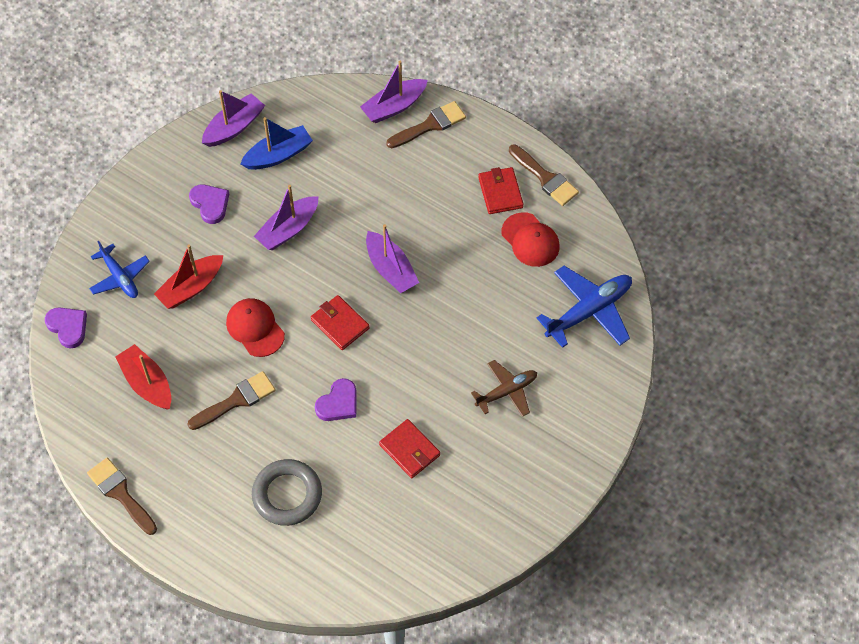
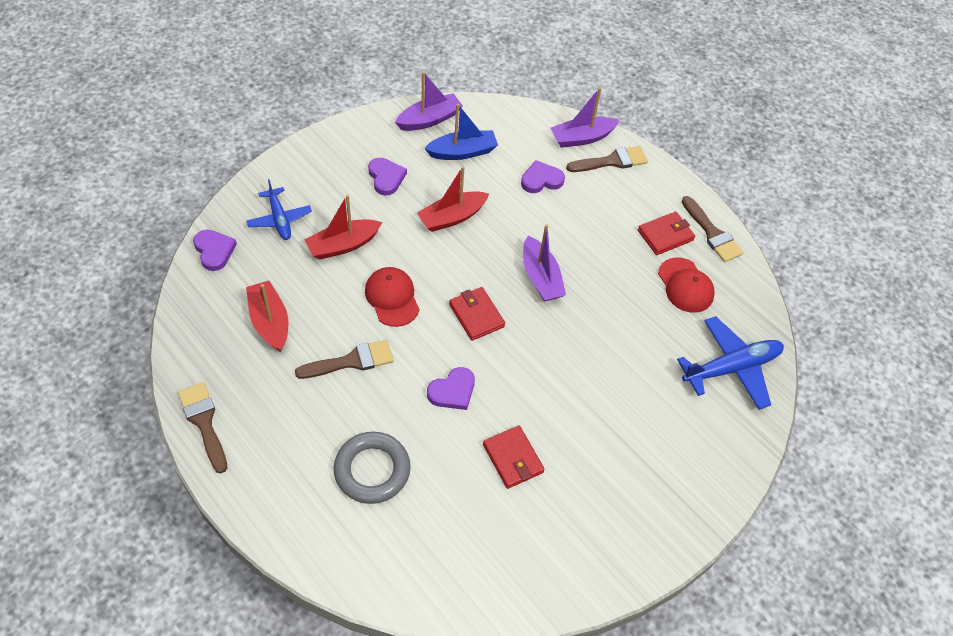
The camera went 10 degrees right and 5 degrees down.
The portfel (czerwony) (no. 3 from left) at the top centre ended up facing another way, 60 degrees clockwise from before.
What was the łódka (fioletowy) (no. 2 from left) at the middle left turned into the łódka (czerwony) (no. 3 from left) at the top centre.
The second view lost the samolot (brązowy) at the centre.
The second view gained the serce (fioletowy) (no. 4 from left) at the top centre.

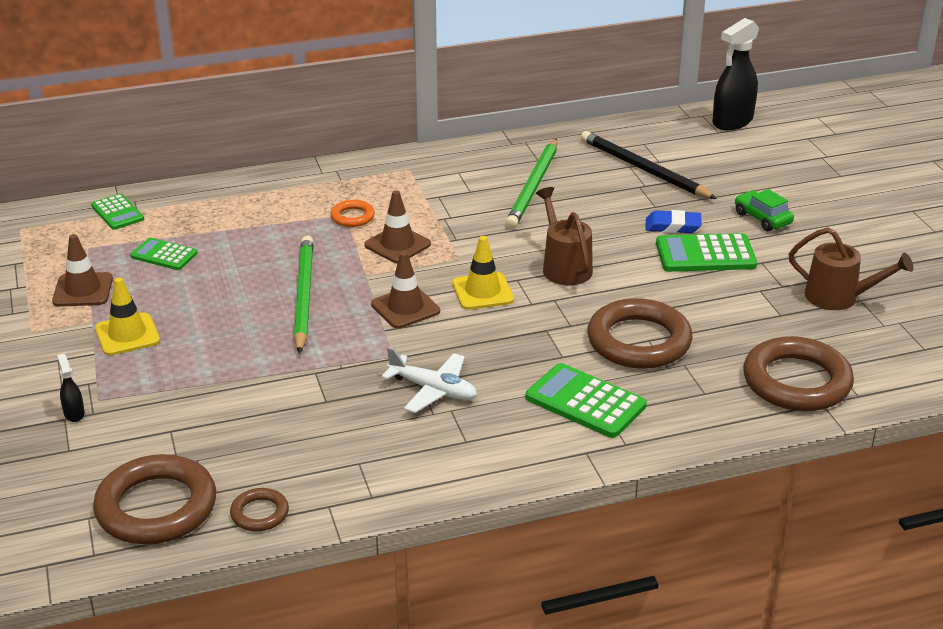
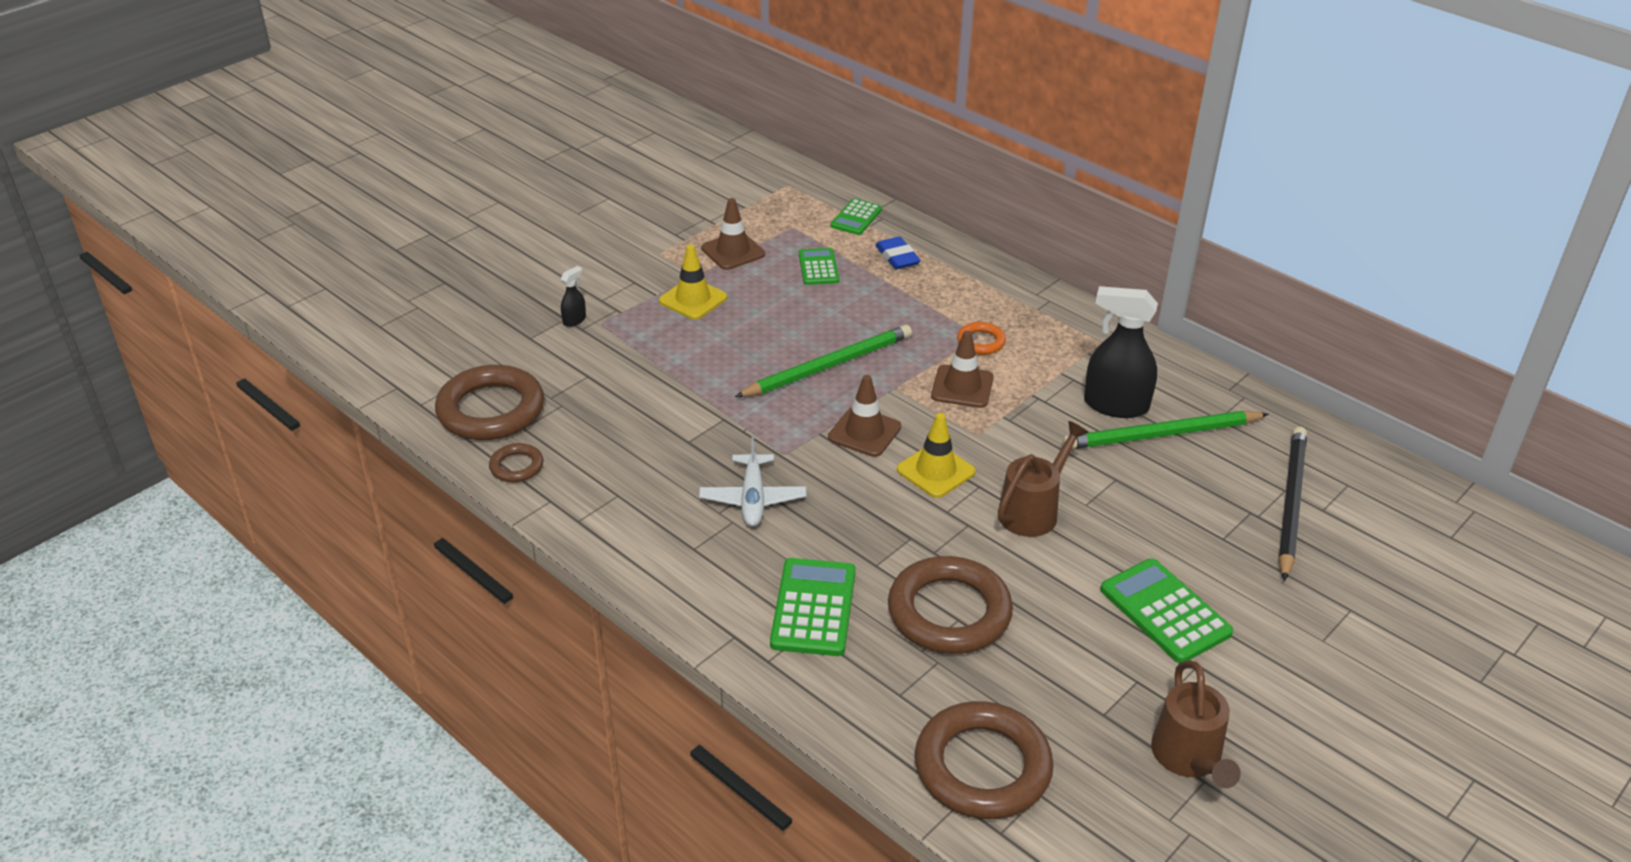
The camera went 60 degrees right and 5 degrees up.
The spryskiwacz (czarny) (no. 2 from left) ended up elsewhere, having gone from the top right to the middle right.
The second view lost the samochód (zielony) at the middle right.
The gumka do mazania (niebieski) ended up elsewhere, having gone from the middle right to the top centre.

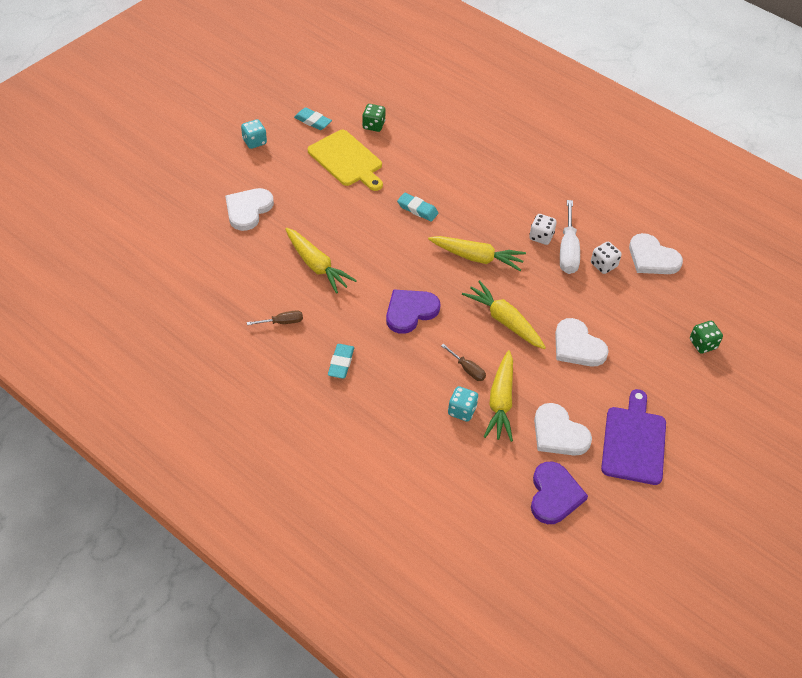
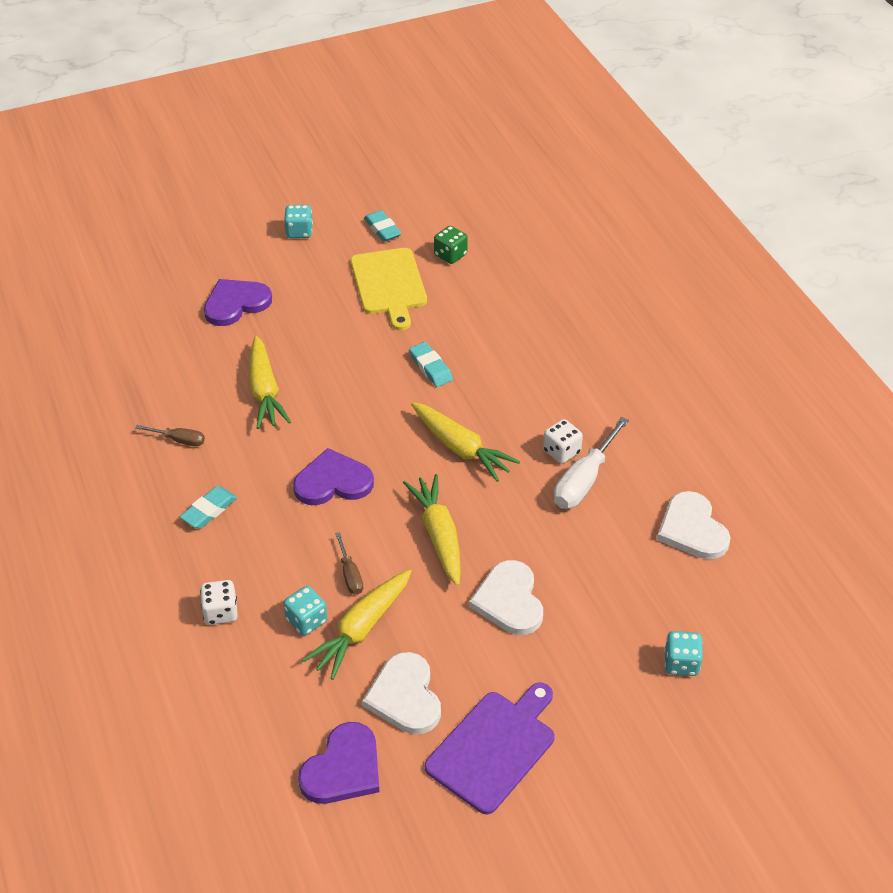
The camera went 30 degrees right and 5 degrees down.
What was the serce (biały) (no. 1 from left) at the top left turned into the serce (fioletowy) (no. 1 from left) at the middle left.
The kostka do gry (biały) (no. 2 from left in the first image) ended up elsewhere, having gone from the middle right to the bottom left.
What was the kostka do gry (zielony) (no. 2 from left) at the middle right turned into the kostka do gry (turkusowy) (no. 3 from left) at the bottom right.

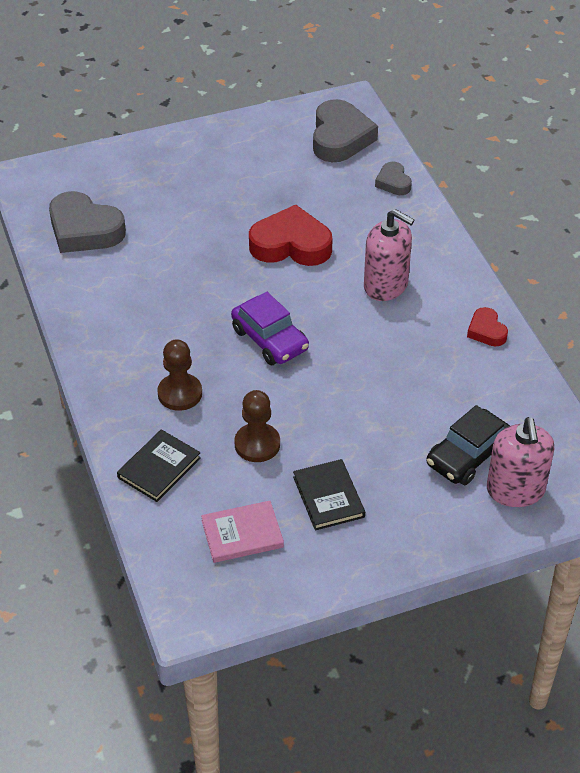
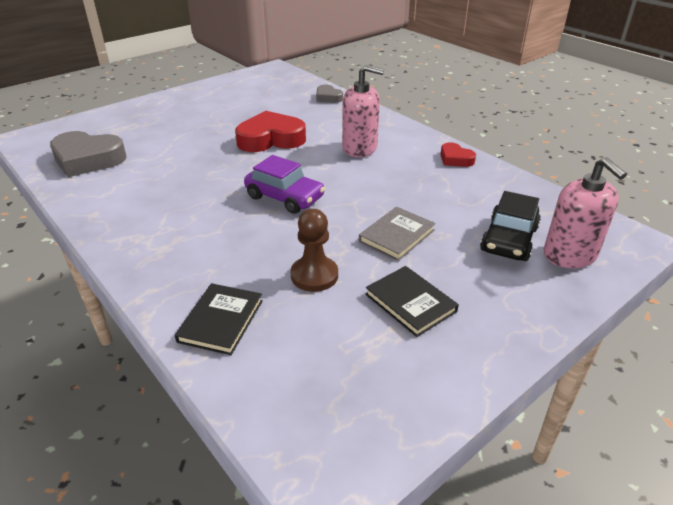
The camera went 20 degrees left and 10 degrees down.
The second view lost the serce (szary) (no. 2 from left) at the top centre.
The second view lost the pionek (brązowy) (no. 1 from left) at the middle left.
The second view lost the książka (różowy) at the bottom centre.
The second view gained the książka (szary) at the centre.

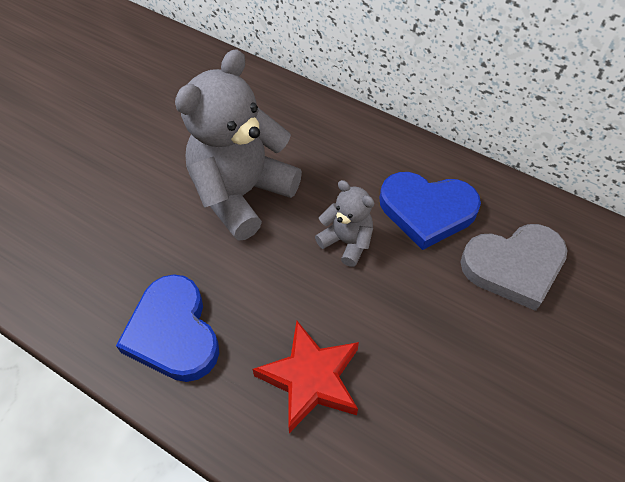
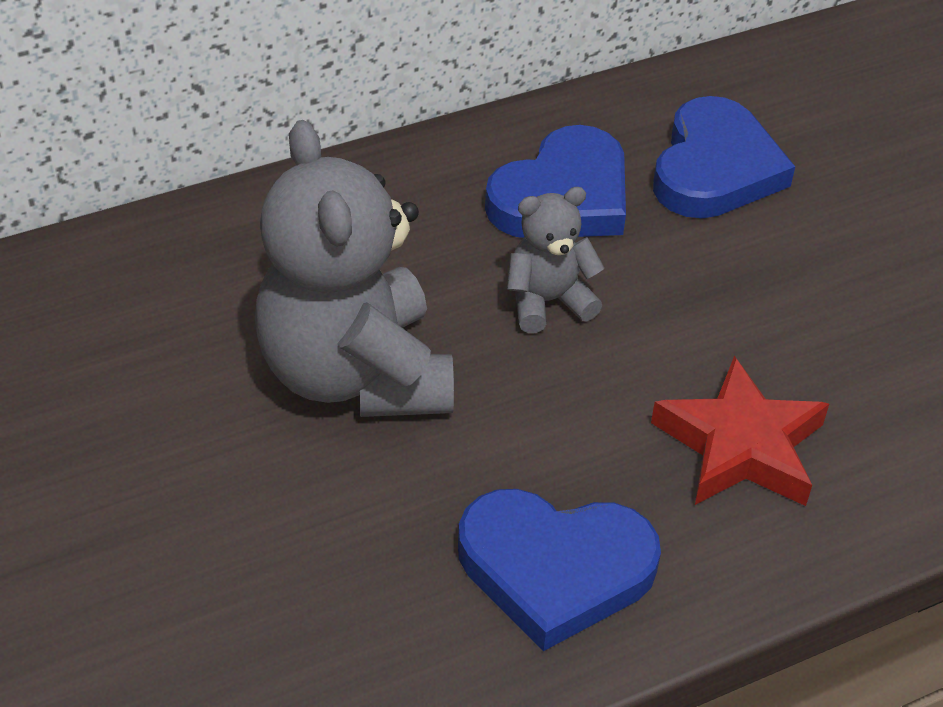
The camera went 60 degrees left and 10 degrees down.
What was the serce (szary) at the middle right turned into the serce (niebieski) (no. 3 from left) at the top right.

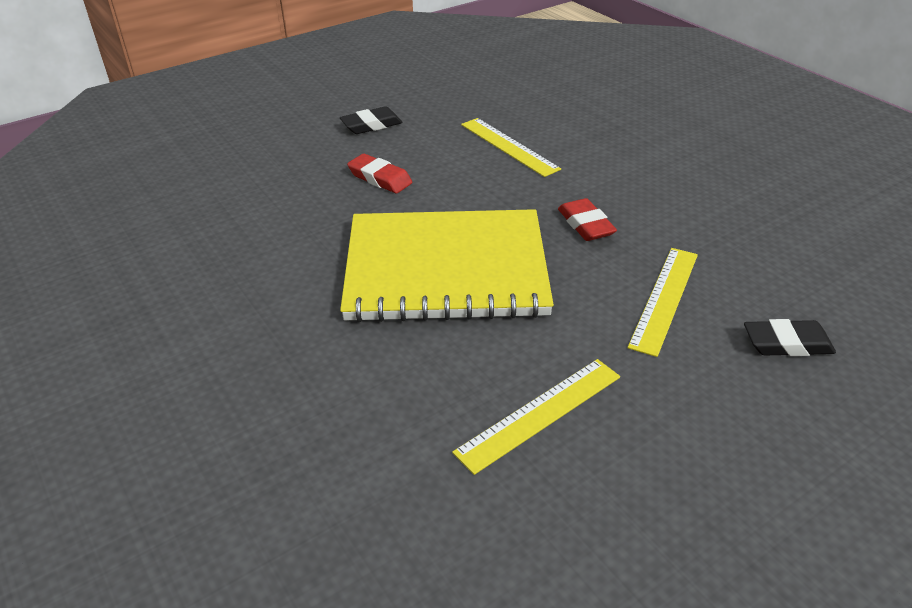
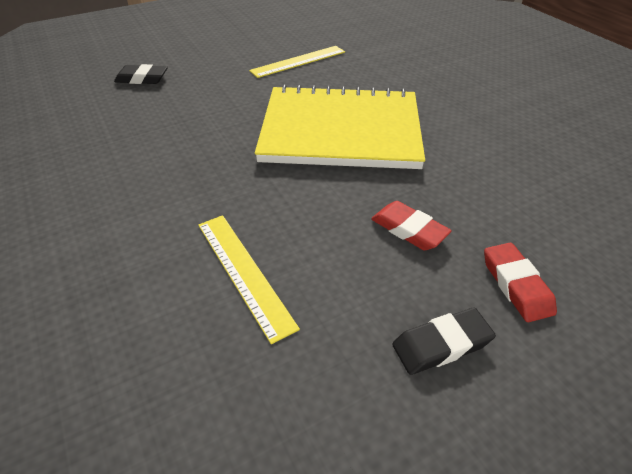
The camera went 175 degrees left and 5 degrees up.
The gumka do mazania (czerwony) (no. 2 from left) ended up elsewhere, having gone from the centre to the middle right.
The second view lost the linijka (żółty) (no. 3 from left) at the middle right.

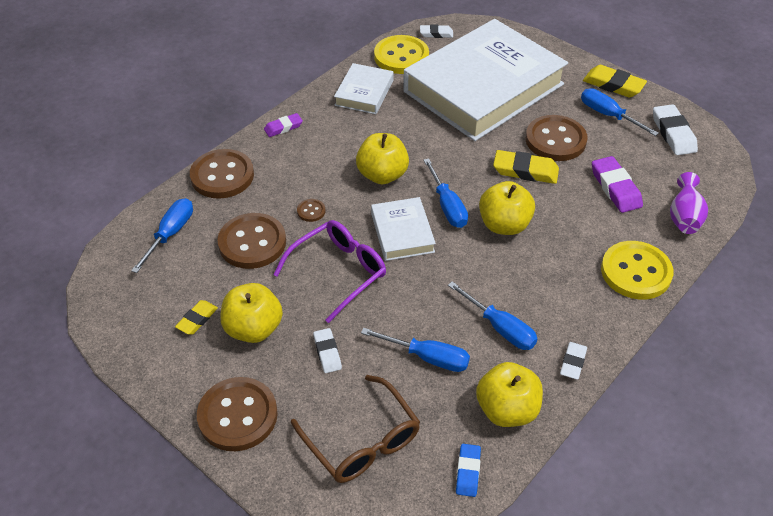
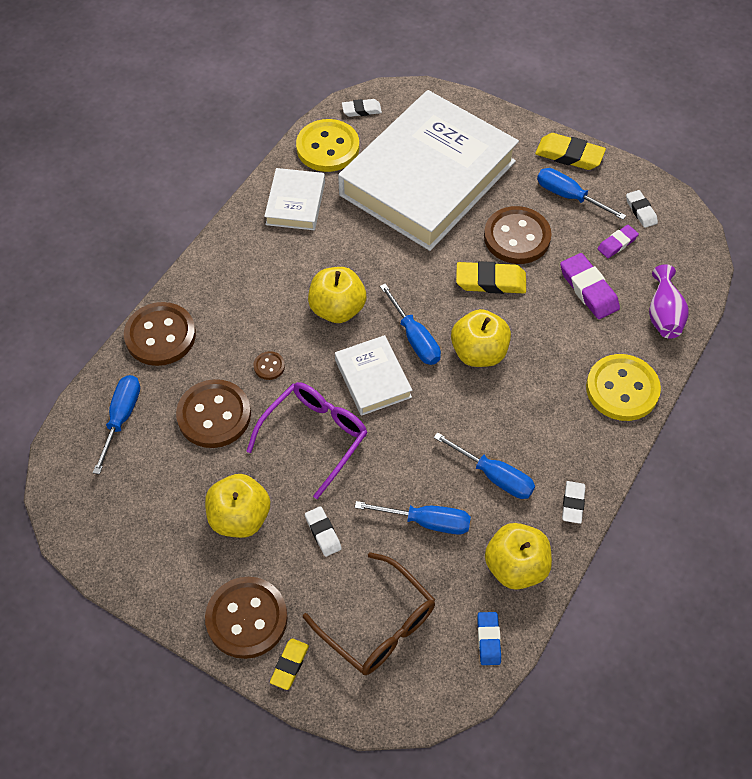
The camera went 10 degrees left and 10 degrees up.
The size of the gumka do mazania (biały) (no. 4 from left) at the top right changed by a factor of 0.61.
The gumka do mazania (fioletowy) (no. 1 from left in the first image) ended up elsewhere, having gone from the top centre to the top right.
The gumka do mazania (żółty) (no. 1 from left) ended up elsewhere, having gone from the middle left to the bottom centre.

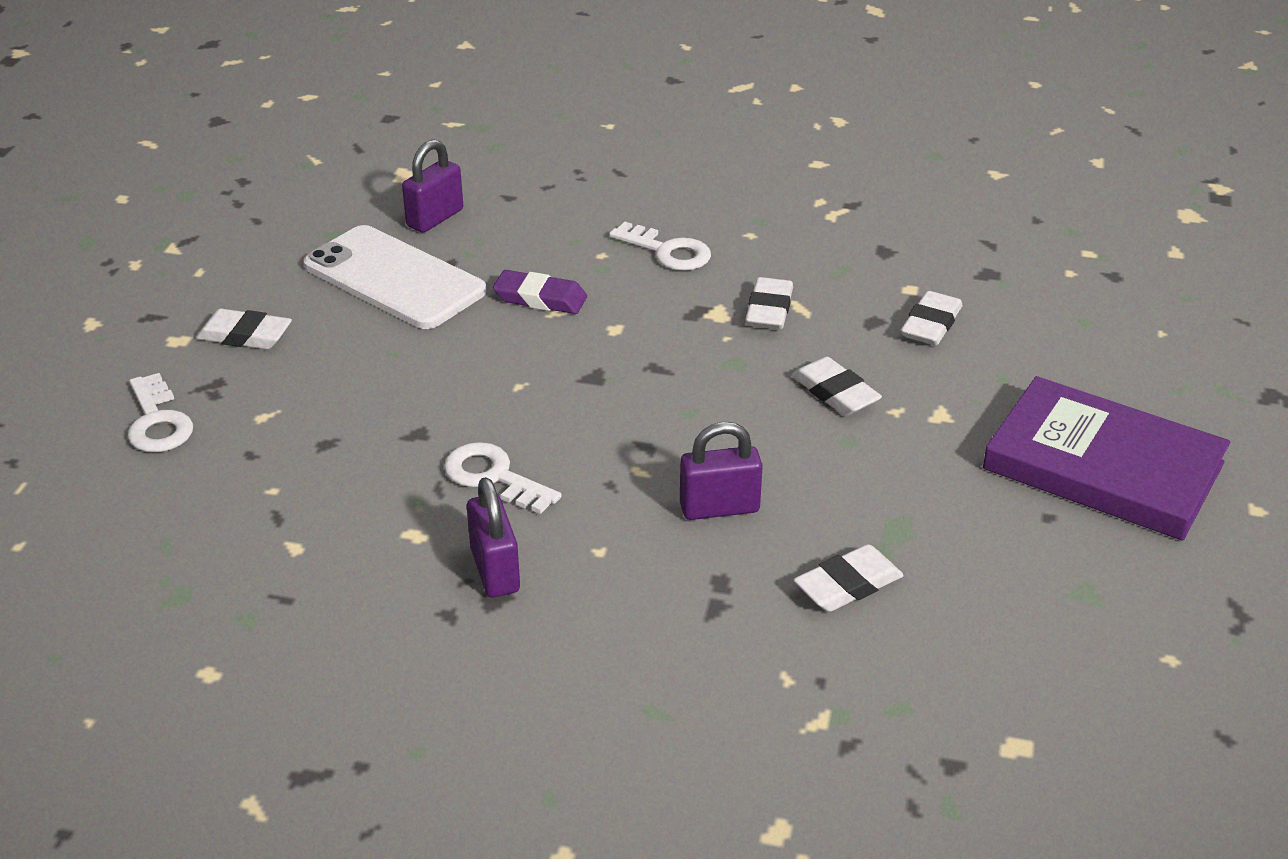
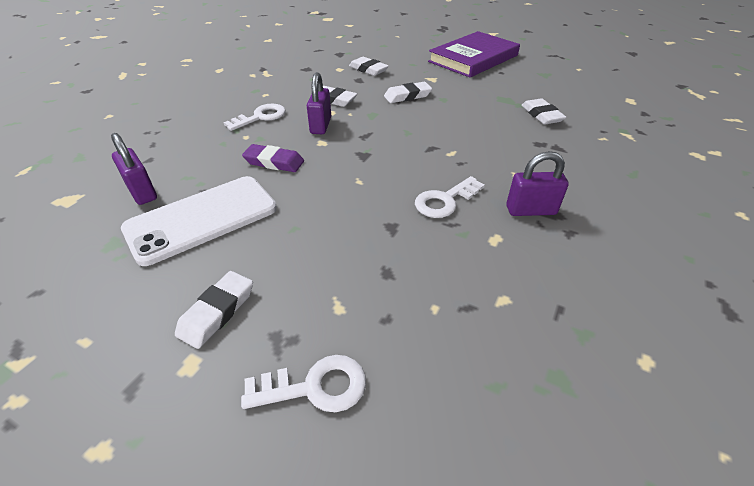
The camera went 75 degrees left and 5 degrees up.
The gumka do mazania (fioletowy) at the centre ended up facing another way, 75 degrees clockwise from before.
The kłódka (fioletowy) (no. 3 from left in the first image) ended up elsewhere, having gone from the centre to the top centre.

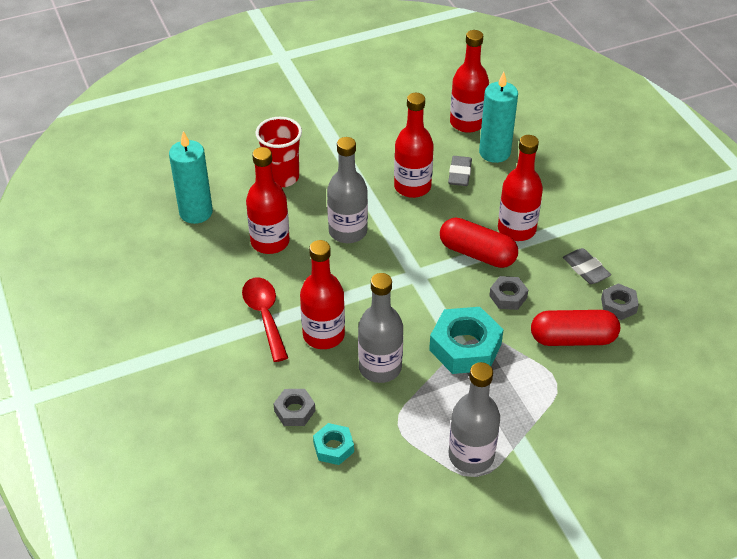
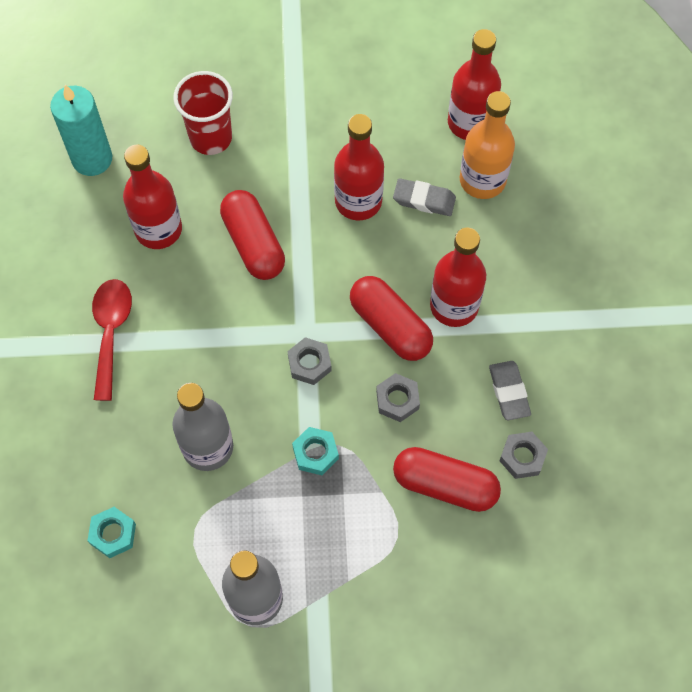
The camera went 20 degrees right and 20 degrees up.
Where the świeca (turkusowy) (no. 2 from left) stood at the top right, the butelka (pomarańczowy) came to stand at the top right.
Where the butelka (szary) (no. 1 from left) stood at the centre, the kapsułka (czerwony) (no. 1 from left) came to stand at the centre.
The gumka do mazania (szary) (no. 1 from left) at the top centre ended up facing another way, 75 degrees clockwise from before.
The second view lost the butelka (czerwony) (no. 2 from left) at the centre.
The size of the nakrętka (turkusowy) (no. 2 from left) at the centre changed by a factor of 0.54.
The nakrętka (szary) (no. 1 from left) ended up elsewhere, having gone from the bottom centre to the centre.

